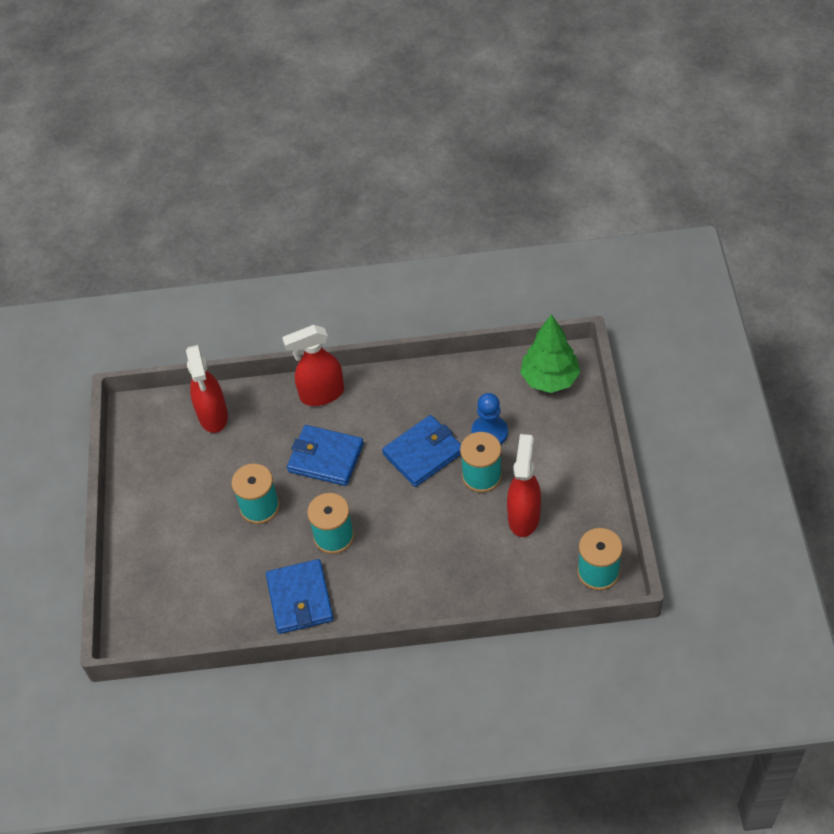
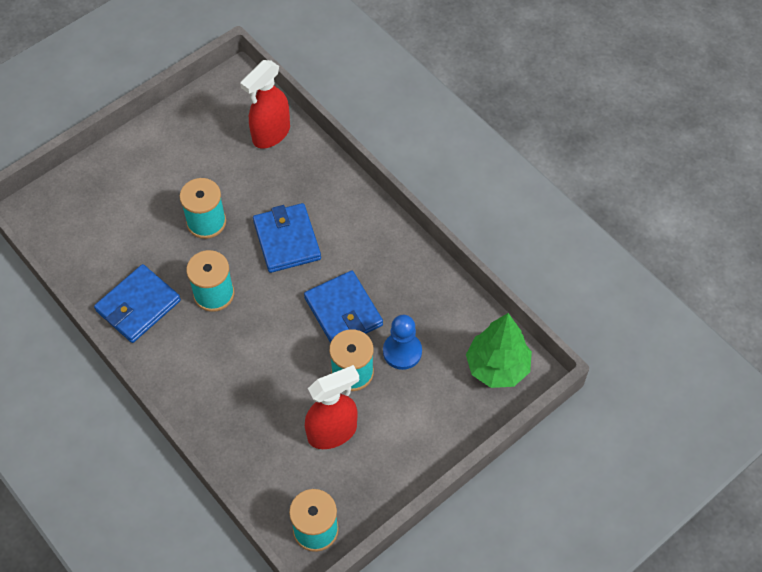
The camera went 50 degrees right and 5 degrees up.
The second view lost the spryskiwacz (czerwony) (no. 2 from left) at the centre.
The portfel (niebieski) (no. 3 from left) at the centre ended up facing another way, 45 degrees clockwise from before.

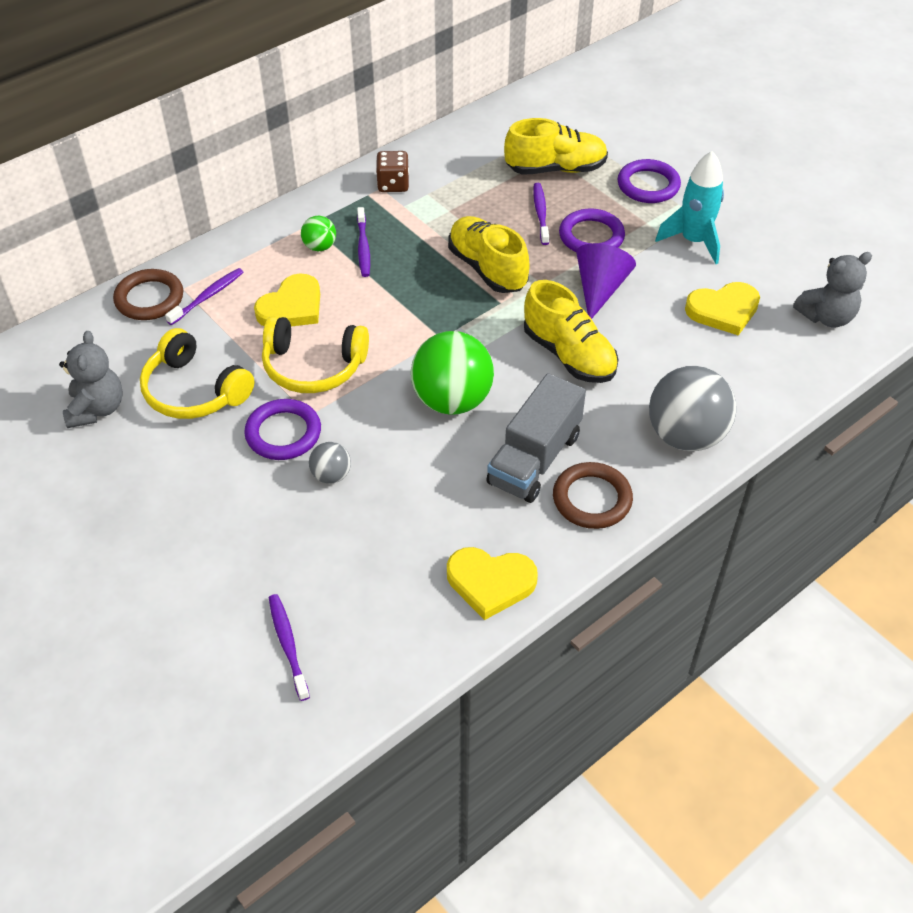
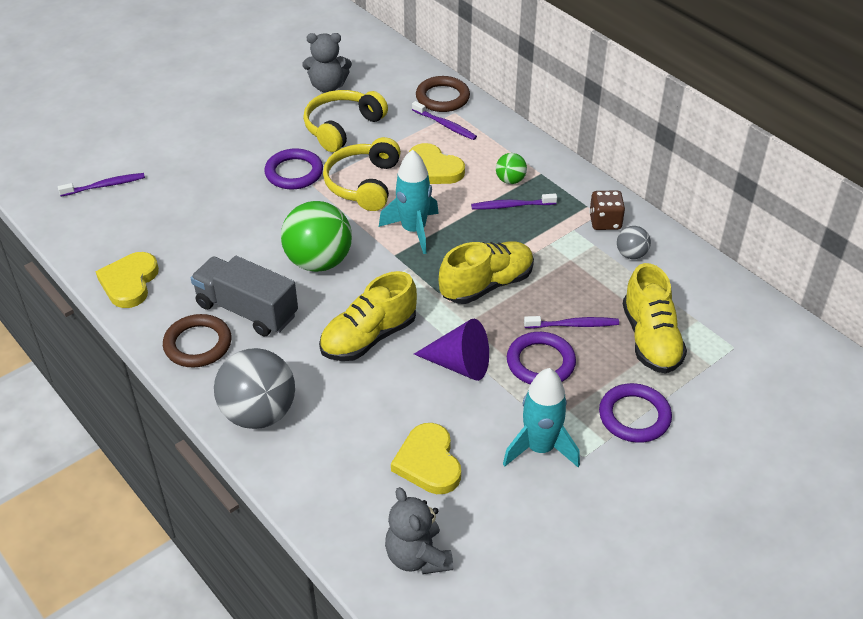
The camera went 90 degrees right and 5 degrees down.
The piłka (szary) (no. 1 from left in the first image) ended up elsewhere, having gone from the centre to the middle right.
The second view gained the rakieta (turkusowy) (no. 1 from left) at the top centre.

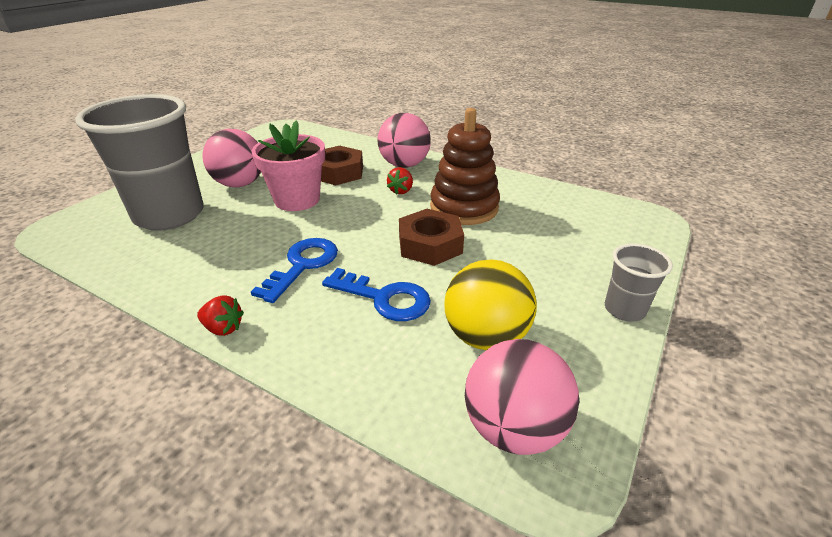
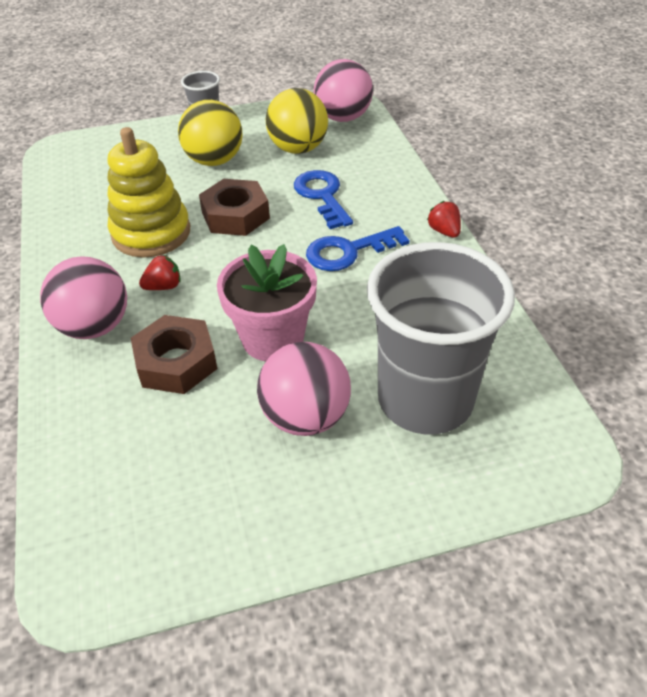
The camera went 135 degrees left and 10 degrees up.
What was the zabawka nakładanka (brązowy) at the top centre turned into the zabawka nakładanka (żółty) at the top left.
The second view gained the piłka (żółty) (no. 1 from left) at the top left.

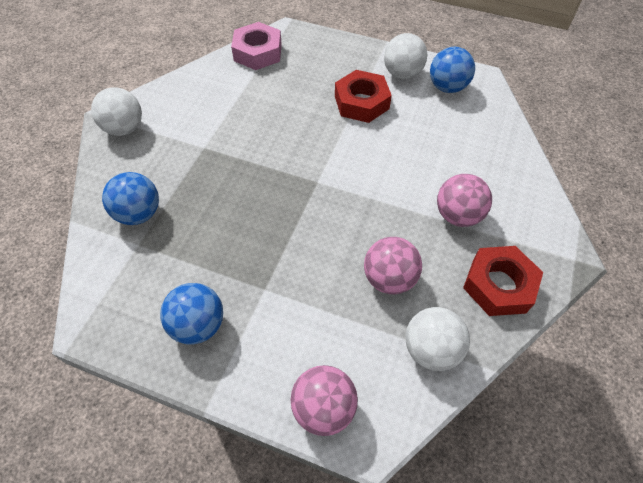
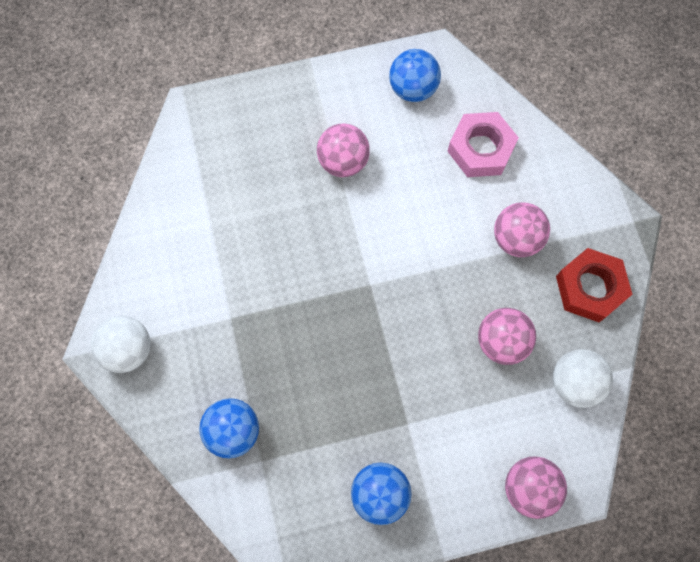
The camera went 35 degrees left and 15 degrees up.
The nakrętka (różowy) ended up elsewhere, having gone from the top centre to the top right.
The second view lost the piłka (biały) (no. 2 from left) at the top centre.
Where the nakrętka (czerwony) (no. 1 from left) stood at the top centre, the piłka (różowy) (no. 1 from left) came to stand at the top centre.

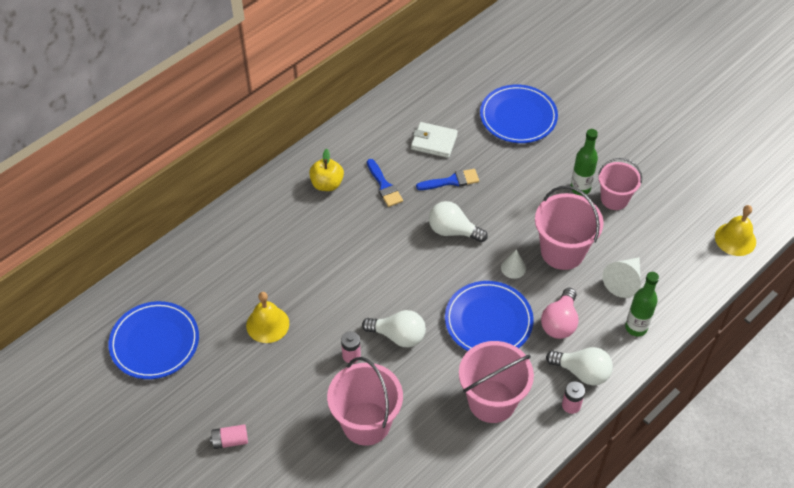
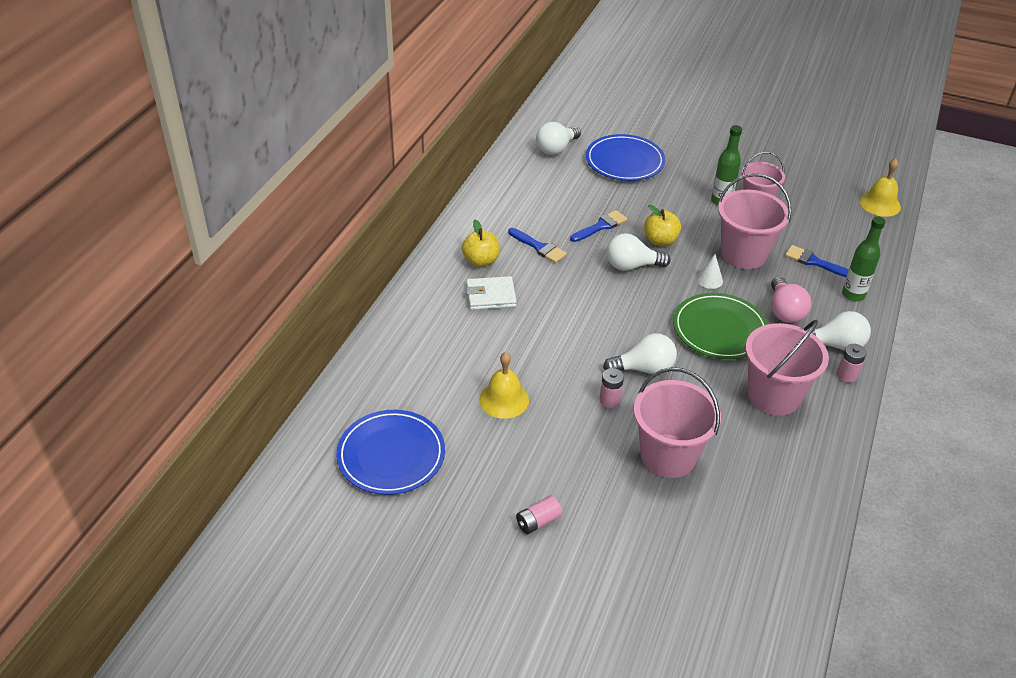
The camera went 25 degrees left and 10 degrees down.
The portfel (biały) ended up elsewhere, having gone from the top centre to the centre.
Where the stożek (biały) (no. 2 from left) stood at the middle right, the pędzel (niebieski) (no. 3 from left) came to stand at the middle right.
What was the talerz (niebieski) (no. 2 from left) at the centre turned into the talerz (zielony) at the middle right.
The second view gained the żarówka (biały) (no. 1 from left) at the top centre.
The second view gained the jabłko (żółty) (no. 2 from left) at the top centre.

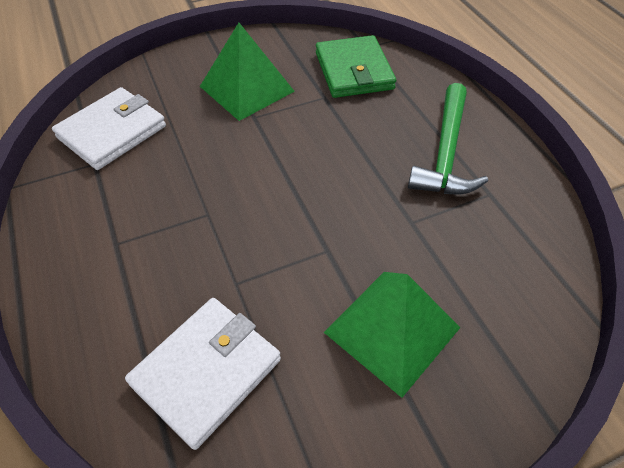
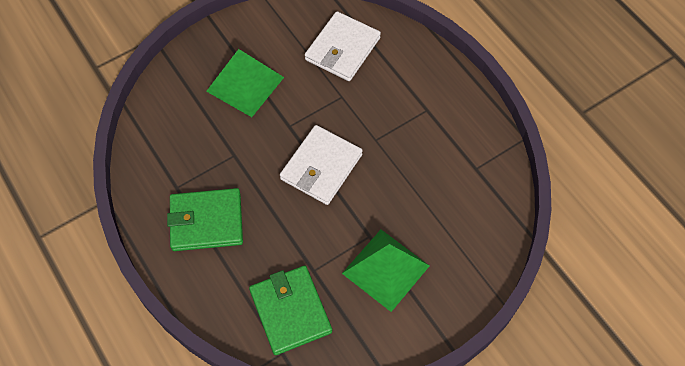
The camera went 170 degrees right and 10 degrees up.
Where the młotek (zielony) stood at the top right, the portfel (zielony) (no. 1 from left) came to stand at the middle left.
The portfel (biały) (no. 1 from left) ended up elsewhere, having gone from the top left to the centre.

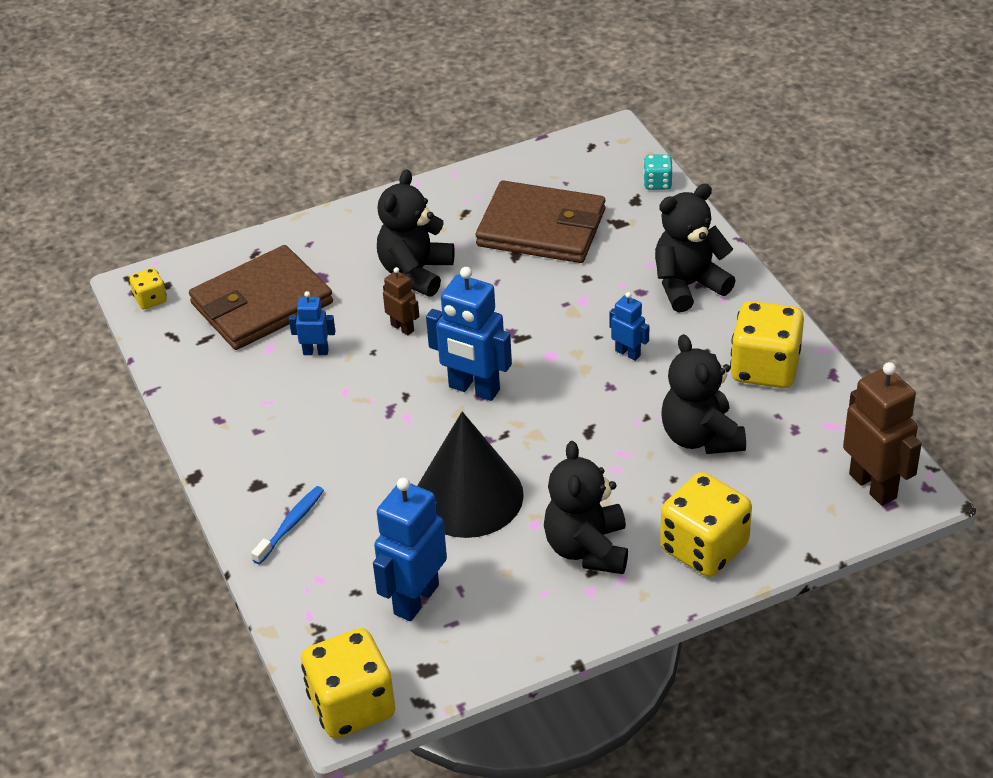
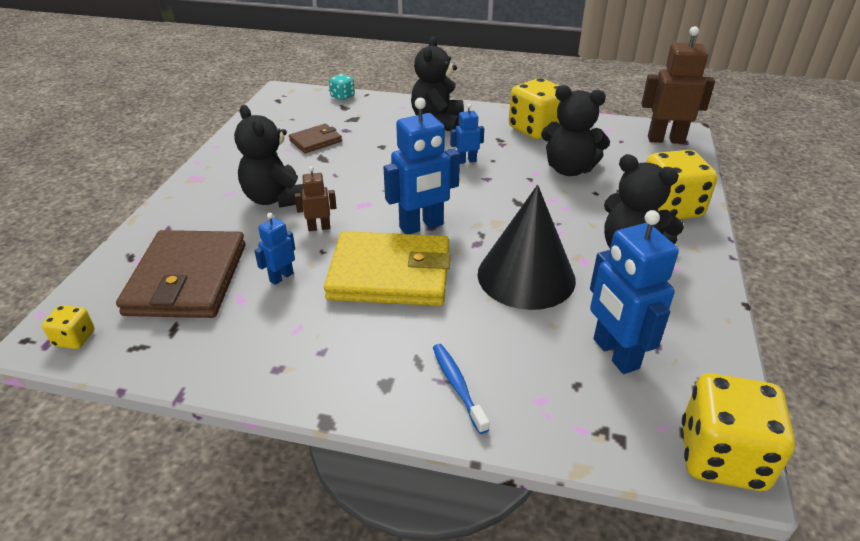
The camera went 55 degrees left and 5 degrees down.
The size of the portfel (brązowy) (no. 2 from left) at the top centre changed by a factor of 0.49.
The second view gained the portfel (żółty) at the centre.

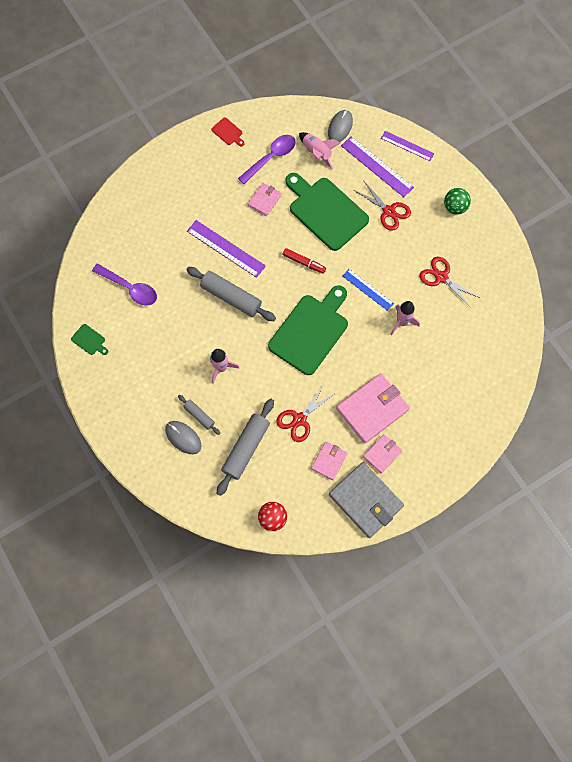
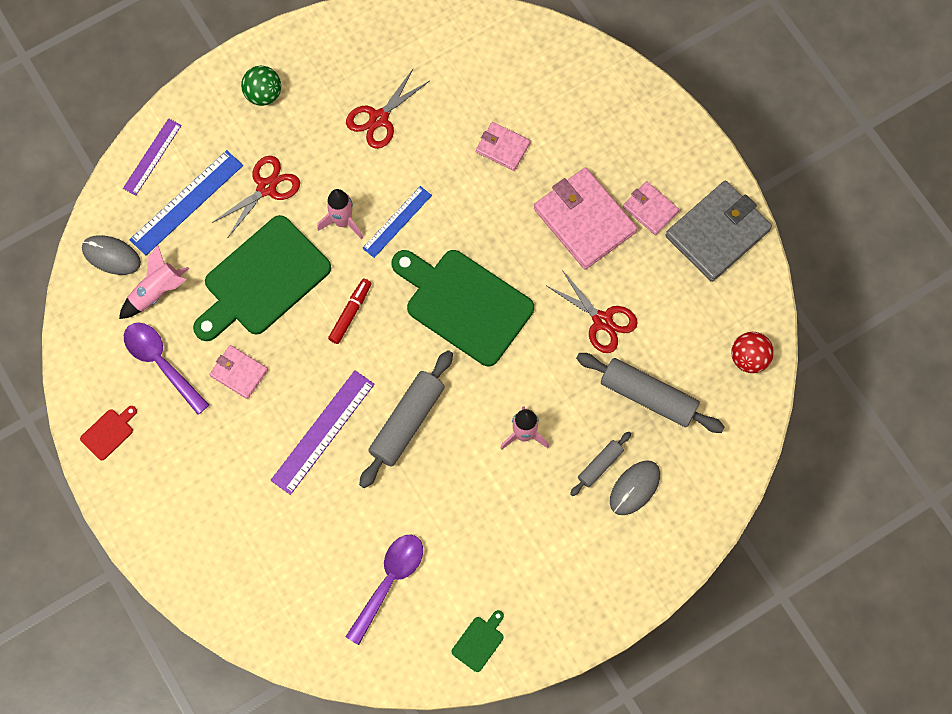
The camera went 90 degrees left and 0 degrees up.
What was the linijka (fioletowy) (no. 2 from left) at the top centre turned into the linijka (niebieski) (no. 1 from left) at the top left.
The rakieta (różowy) (no. 3 from left in the first image) ended up elsewhere, having gone from the middle right to the top centre.
The portfel (różowy) (no. 2 from left) ended up elsewhere, having gone from the centre to the top centre.

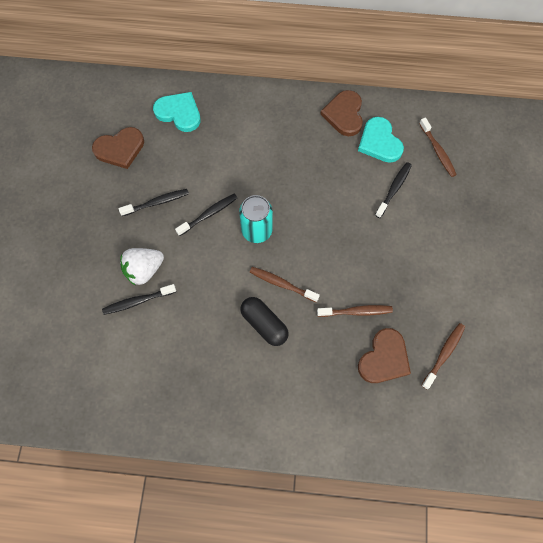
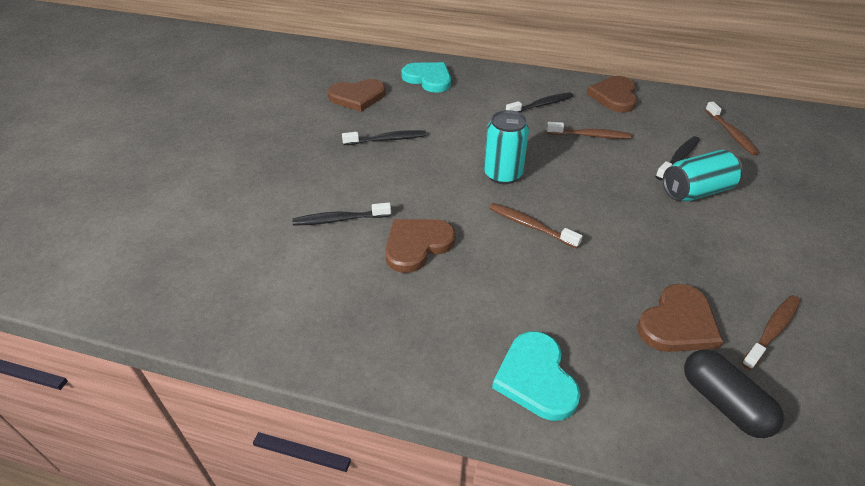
The camera went 10 degrees right and 25 degrees down.
The serce (turkusowy) (no. 2 from left) ended up elsewhere, having gone from the top right to the bottom centre.
The szczoteczka do zębów (czarny) (no. 3 from left) ended up elsewhere, having gone from the centre to the top centre.
The second view lost the truskawka (biały) at the middle left.
The kapsułka (czarny) ended up elsewhere, having gone from the centre to the bottom right.
The szczoteczka do zębów (brązowy) (no. 2 from left) ended up elsewhere, having gone from the centre to the top right.
The second view gained the puszka (turkusowy) (no. 2 from left) at the middle right.
The second view gained the serce (brązowy) (no. 2 from left) at the centre.

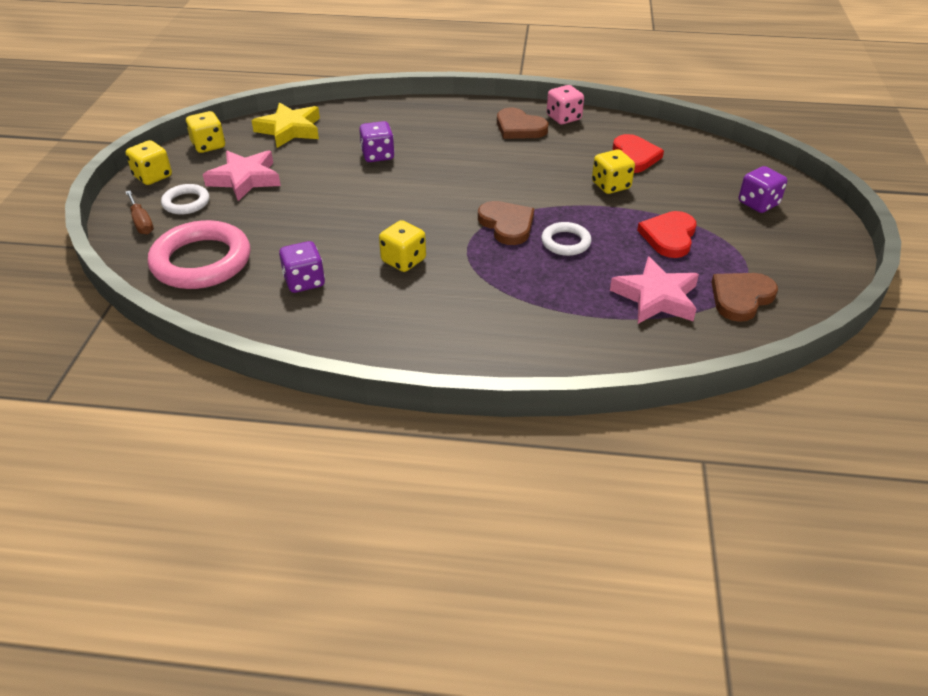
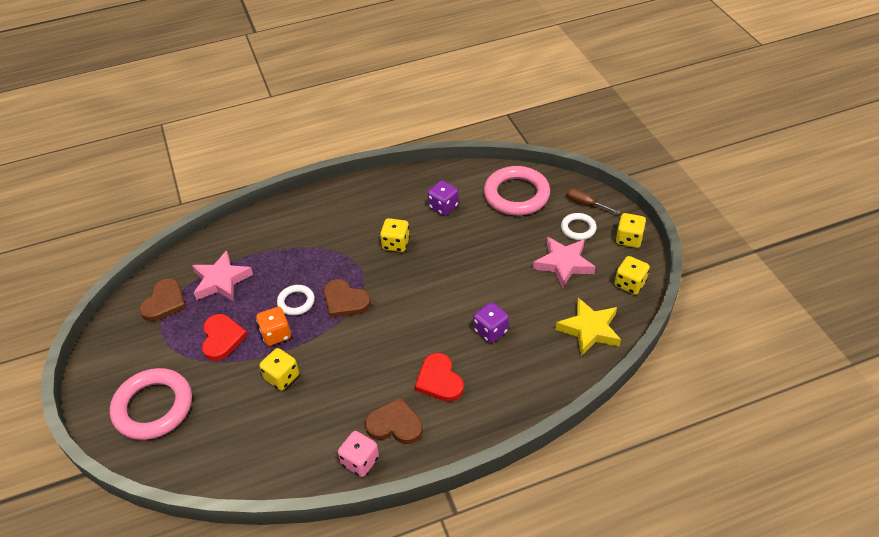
The camera went 155 degrees right and 5 degrees up.
The serce (czerwony) (no. 1 from left in the first image) ended up elsewhere, having gone from the top right to the bottom centre.
Where the kostka do gry (fioletowy) (no. 3 from left) stood at the top right, the pierścień (różowy) (no. 1 from left) came to stand at the bottom left.
The second view gained the kostka do gry (pomarańczowy) at the middle left.

